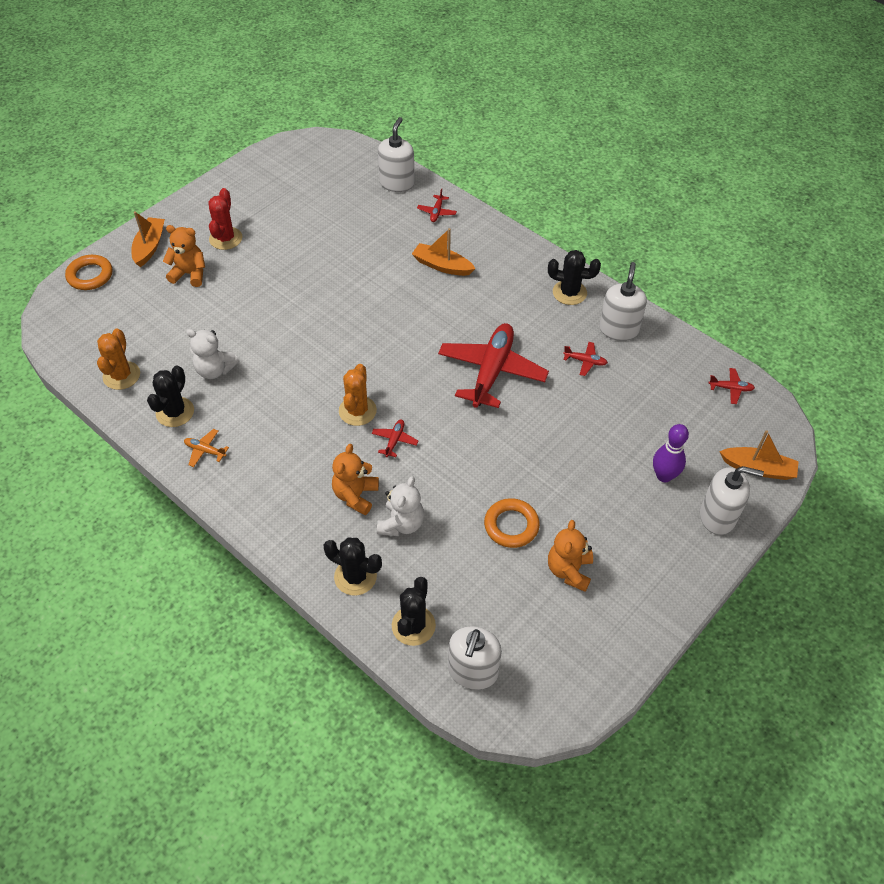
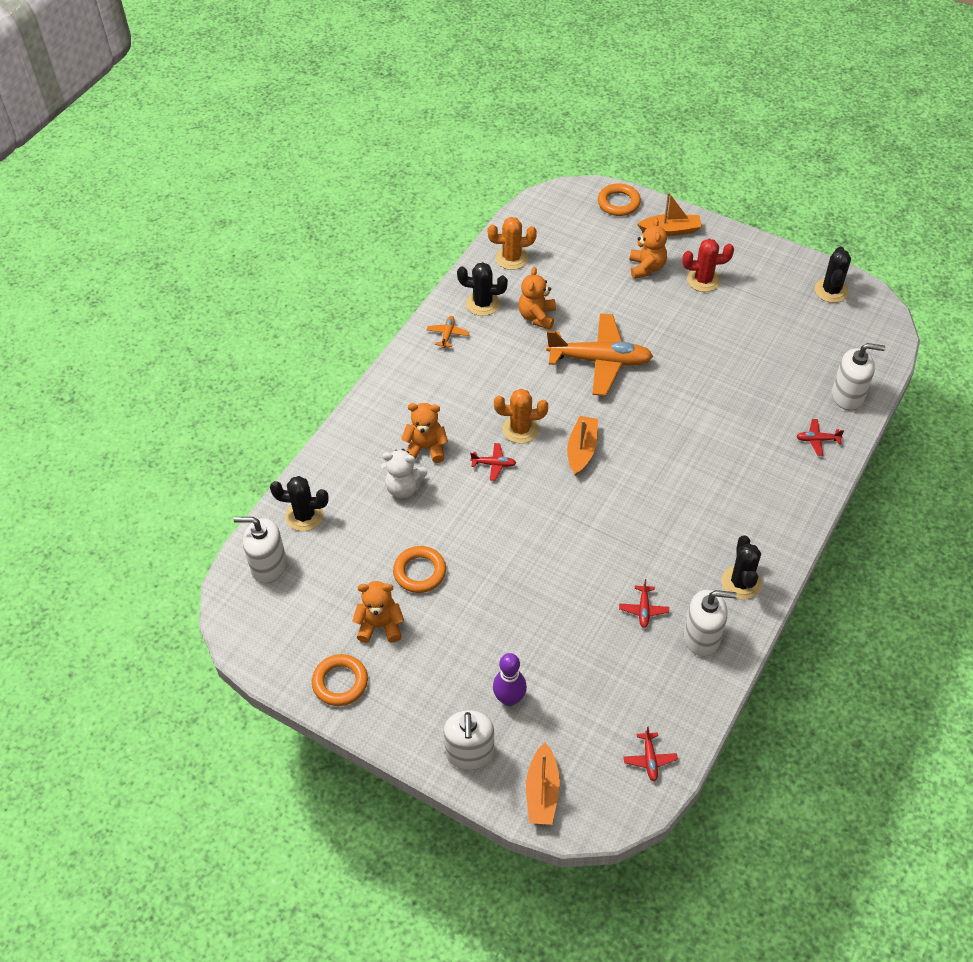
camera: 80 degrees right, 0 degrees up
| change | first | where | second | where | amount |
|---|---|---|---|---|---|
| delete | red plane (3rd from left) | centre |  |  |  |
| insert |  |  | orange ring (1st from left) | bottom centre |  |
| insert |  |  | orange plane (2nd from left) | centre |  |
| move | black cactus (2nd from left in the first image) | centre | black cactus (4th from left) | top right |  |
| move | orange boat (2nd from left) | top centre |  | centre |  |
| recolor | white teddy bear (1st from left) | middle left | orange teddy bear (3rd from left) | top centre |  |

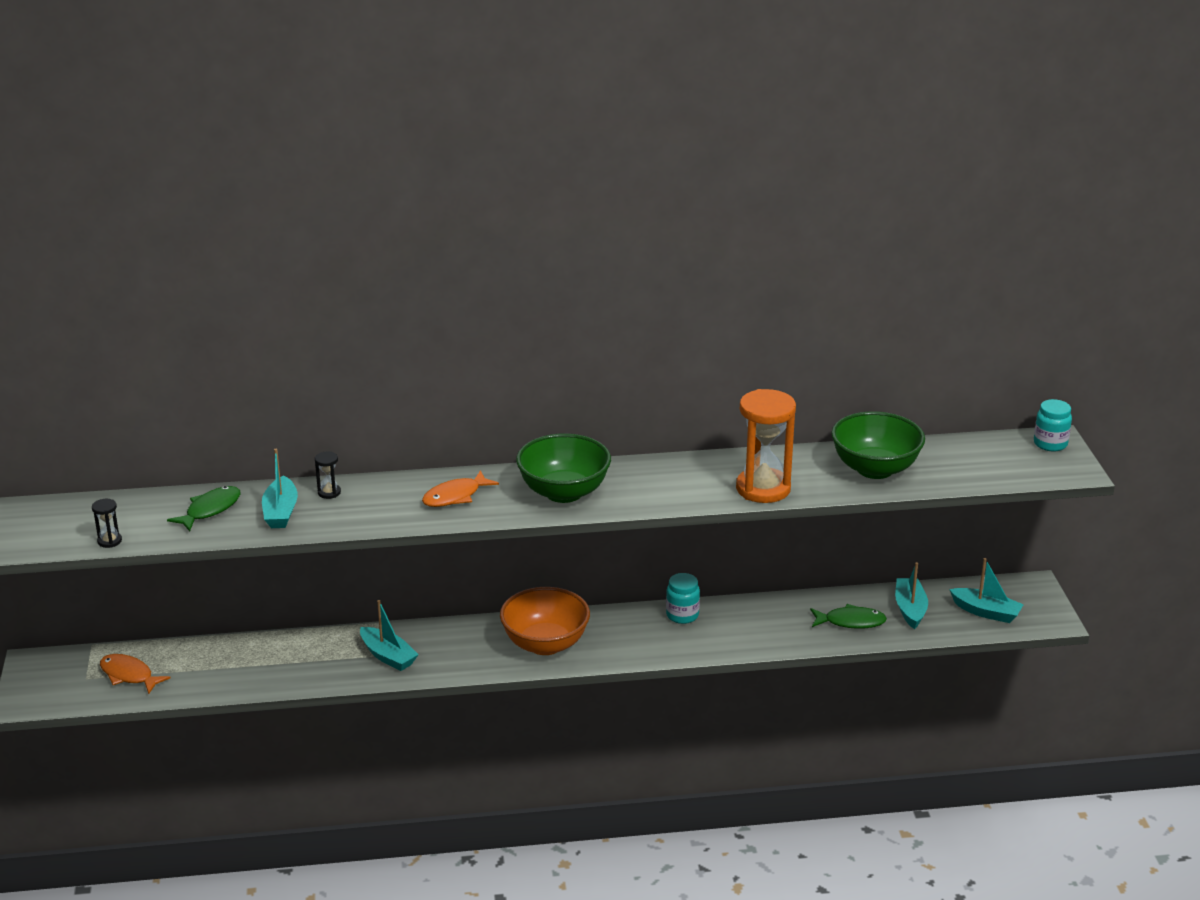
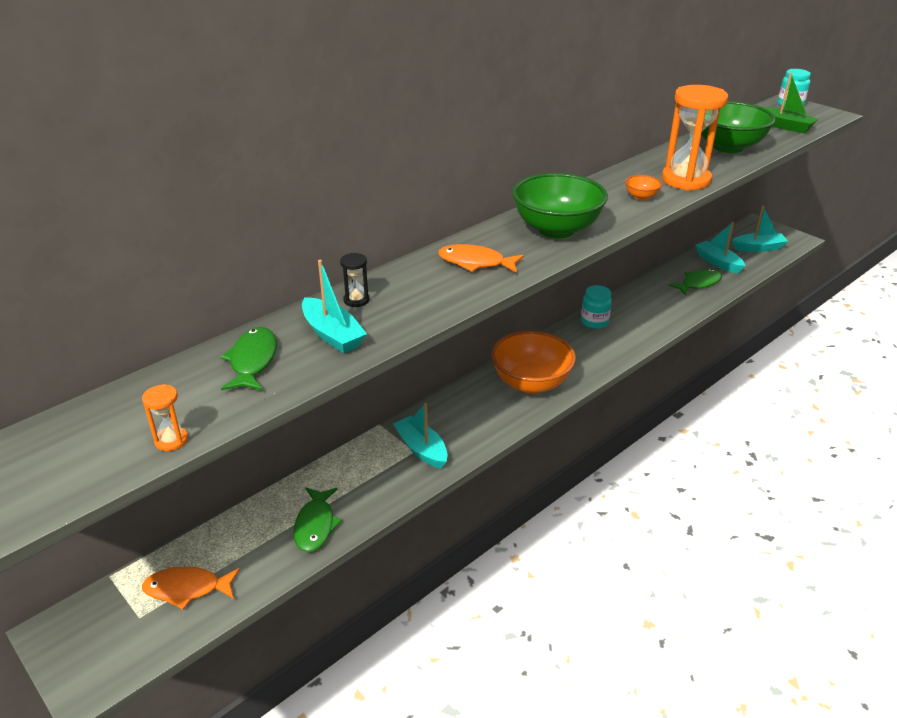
camera: 35 degrees left, 5 degrees up
| change | first | where | second | where | amount |
|---|---|---|---|---|---|
| insert |  |  | green fish (2nd from left) | bottom centre |  |
| insert |  |  | orange bowl (2nd from left) | top right |  |
| insert |  |  | green boat | top right |  |
| recolor | black hourglass (1st from left) | middle left | orange hourglass (1st from left) | middle left |  |
| rotate | turquoise boat (2nd from left) | bottom left |  | centre | 135 degrees counterclockwise |
| rotate | orange fish (2nd from left) | centre |  | centre | 90 degrees clockwise |

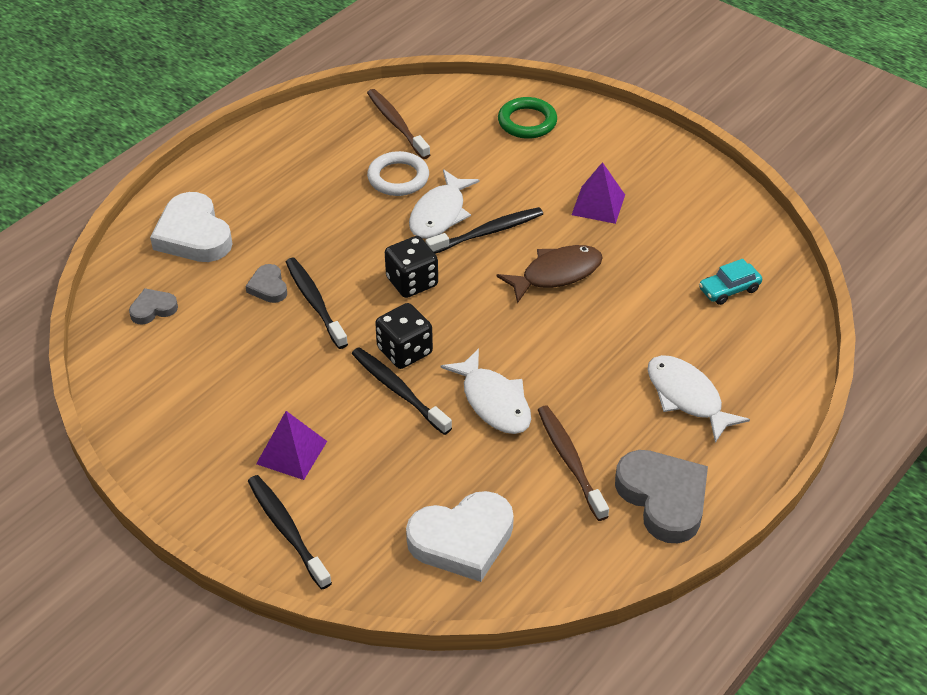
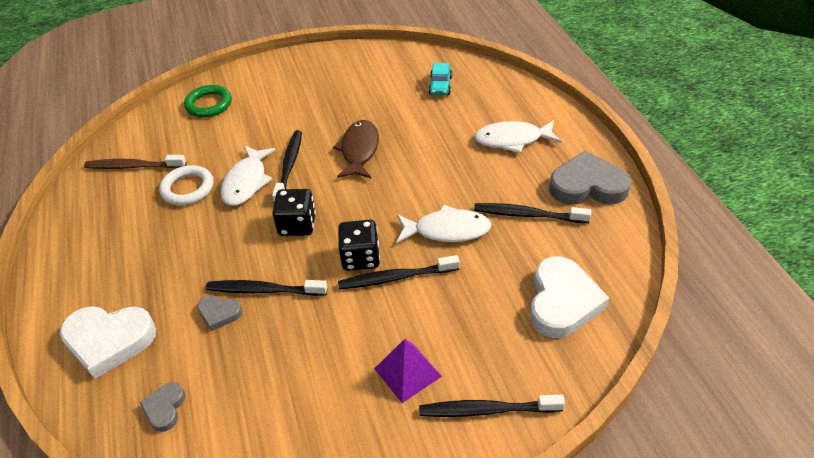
camera: 55 degrees left, 0 degrees up
| change | first | where | second | where | amount |
|---|---|---|---|---|---|
| delete | purple pyramid (2nd from left) | top centre |  |  |  |
| recolor | brown toothbrush (2nd from left) | centre | black toothbrush (5th from left) | centre |  |
| rotate | white fish (1st from left) | top centre |  | middle left | 45 degrees clockwise |

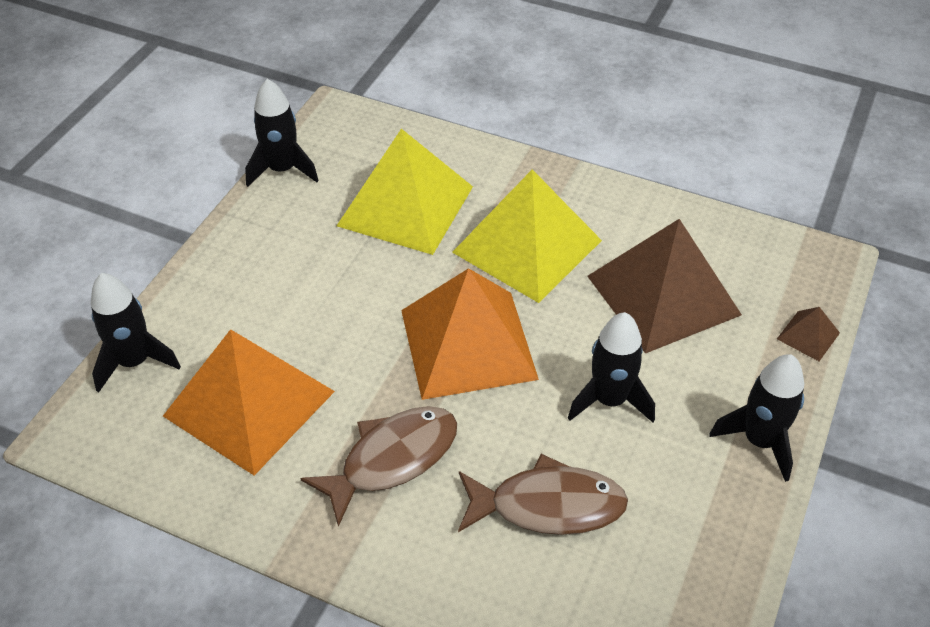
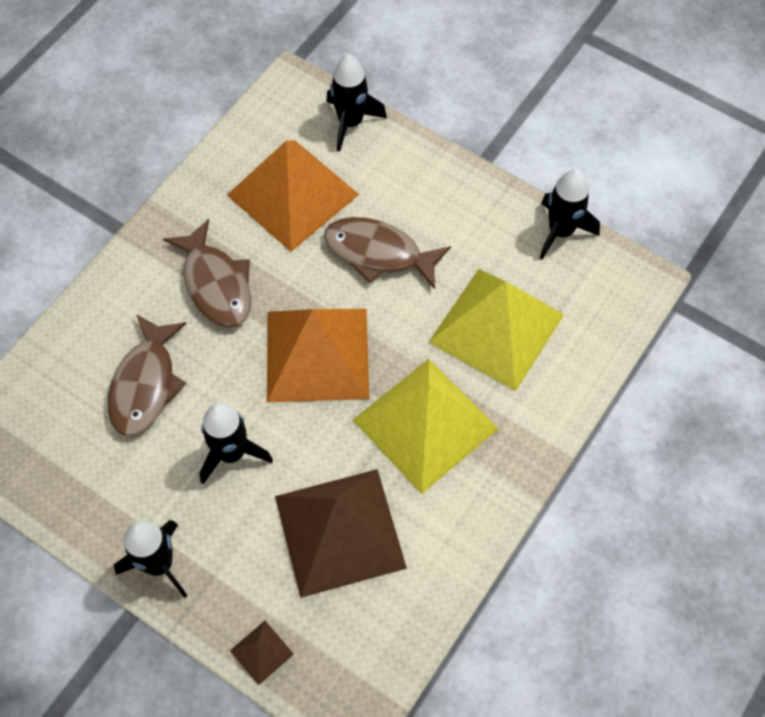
camera: 100 degrees right, 15 degrees up
| change | first | where | second | where | amount |
|---|---|---|---|---|---|
| insert |  |  | brown fish (3rd from left) | centre |  |

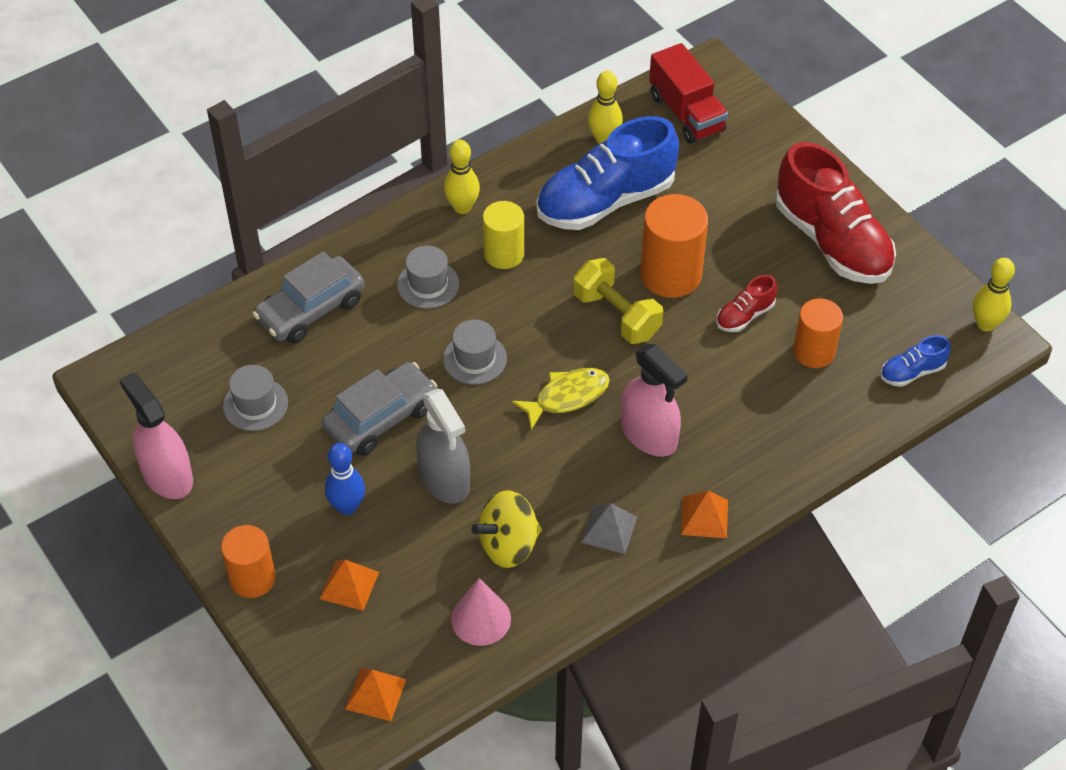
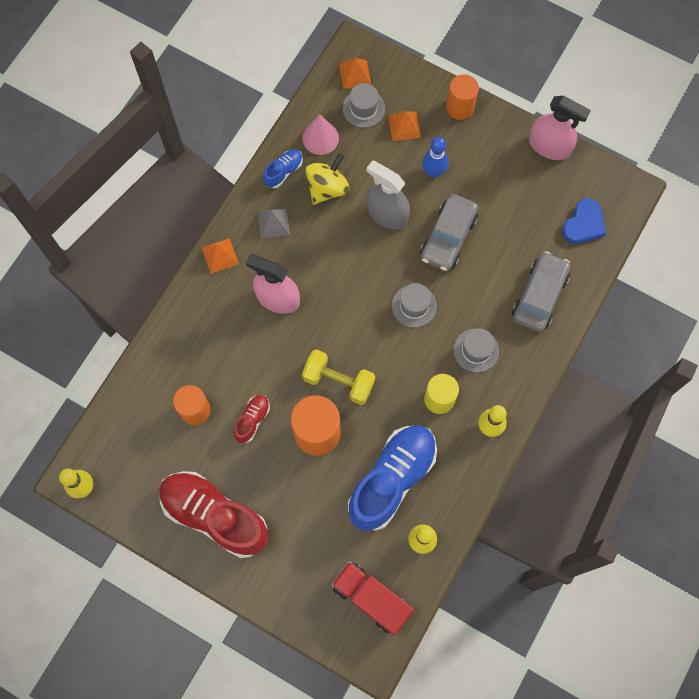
camera: 155 degrees right, 20 degrees up
| change | first | where | second | where | amount |
|---|---|---|---|---|---|
| delete | yellow fish | centre |  |  |  |
| insert |  |  | blue heart | top right |  |
| move | grey hat (1st from left) | middle left |  | top centre |  |
| move | blue shoe (2nd from left in the first image) | middle right | blue shoe (1st from left) | top centre |  |

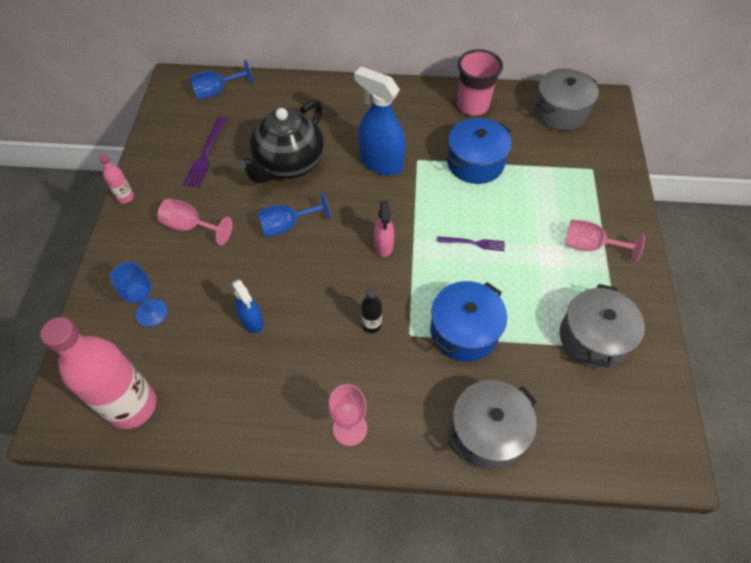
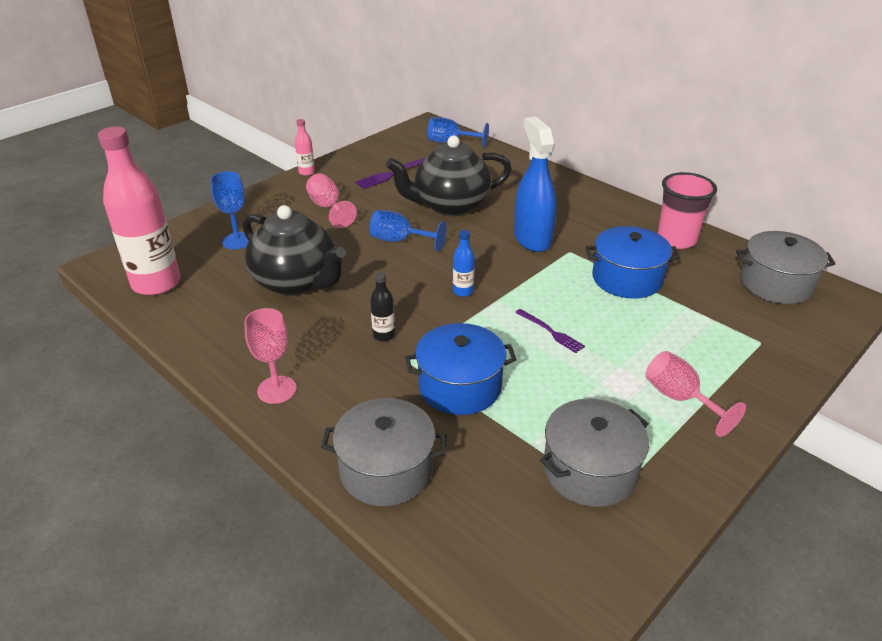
camera: 40 degrees right, 20 degrees down
| change | first | where | second | where | amount |
|---|---|---|---|---|---|
| replace | blue spray bottle (1st from left) | middle left | black teapot (1st from left) | centre |  |
| replace | pink spray bottle | centre | blue bottle | centre |  |

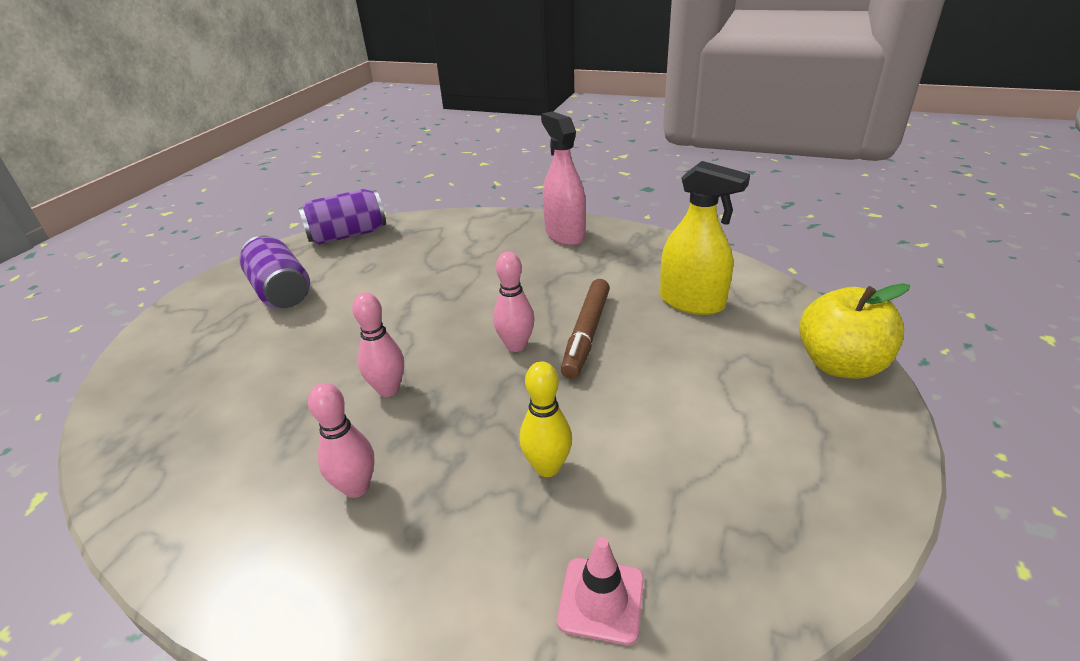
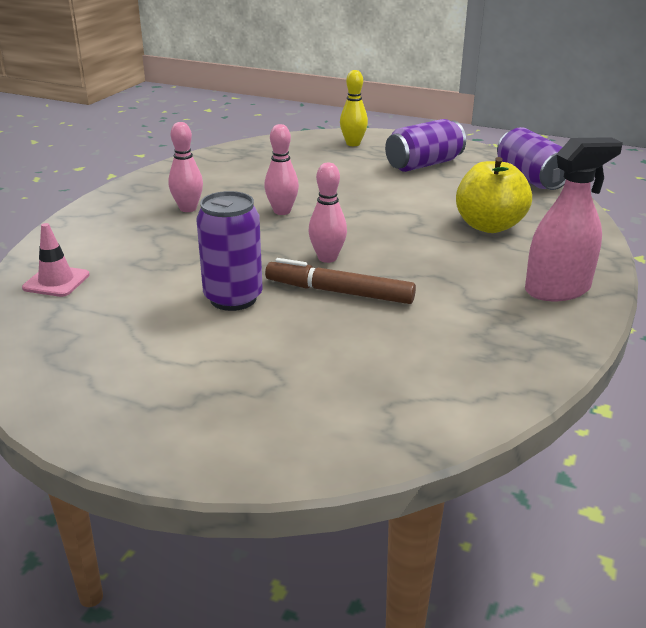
camera: 90 degrees right, 5 degrees down
| change | first | where | second | where | amount |
|---|---|---|---|---|---|
| delete | yellow spray bottle | centre |  |  |  |
| insert |  |  | purple can (1st from left) | centre |  |
| move | yellow bowling pin | centre |  | top centre |  |
| move | yellow apple | middle right |  | top right |  |

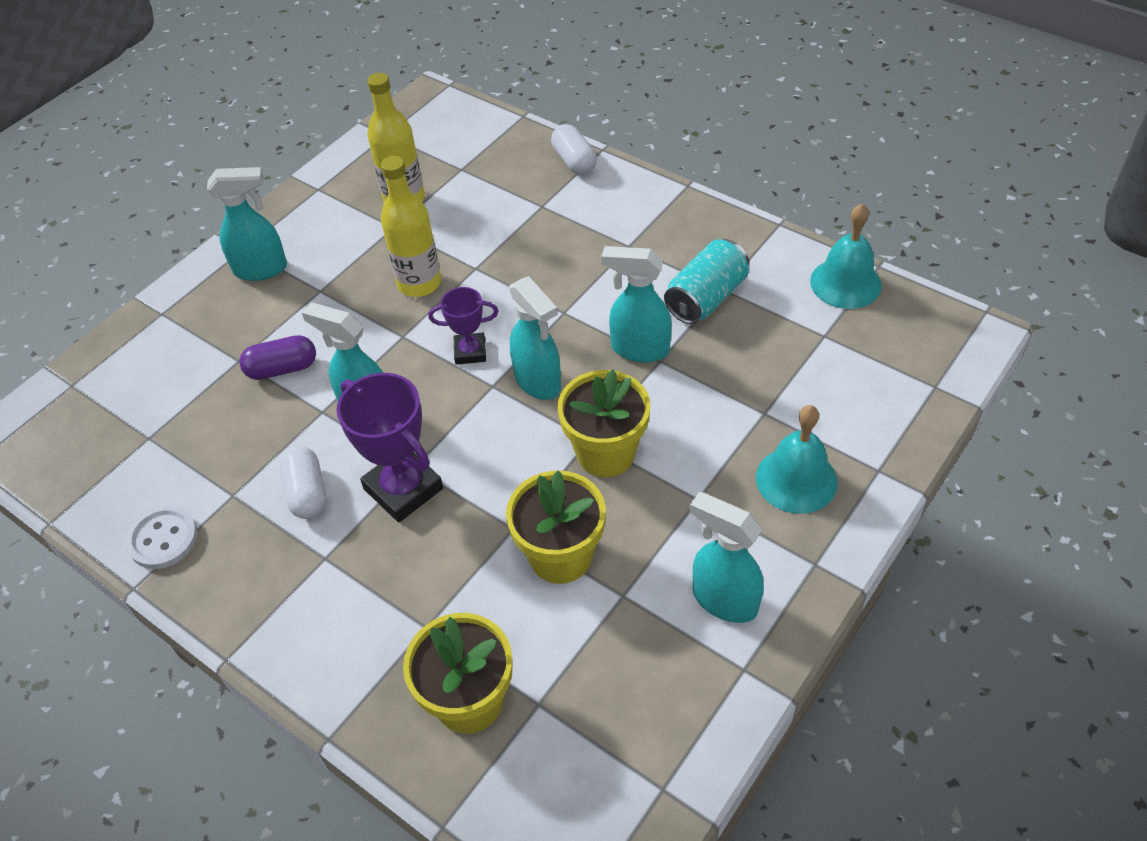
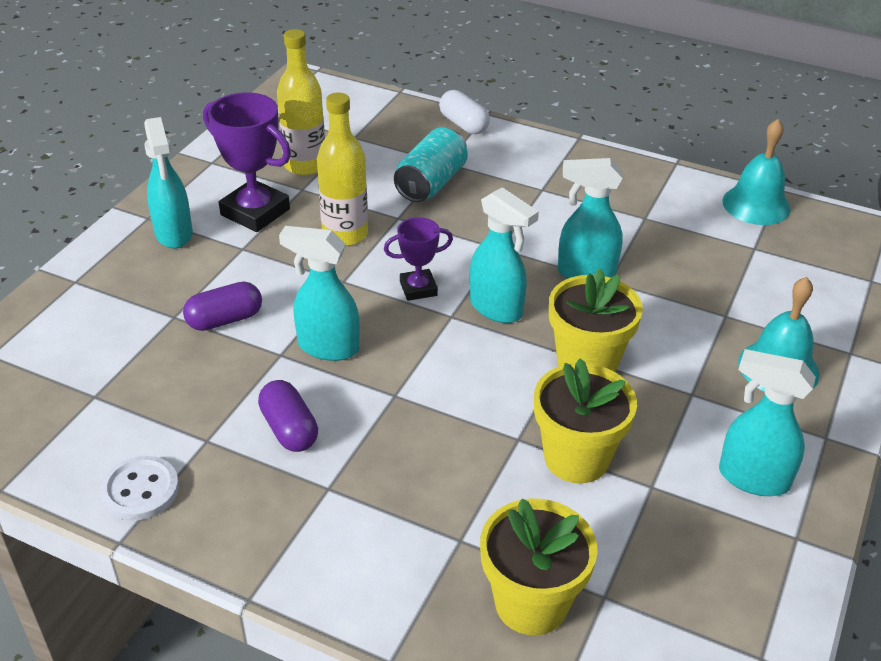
camera: 15 degrees left, 10 degrees down
| change | first | where | second | where | amount |
|---|---|---|---|---|---|
| move | purple trophy (1st from left) | centre |  | top left |  |
| move | turquoise can | centre |  | top centre |  |
| recolor | white capsule (1st from left) | middle left | purple capsule (2nd from left) | middle left |  |
| rotate | turquoise spray bottle (1st from left) | top left |  | top left | 90 degrees clockwise |

